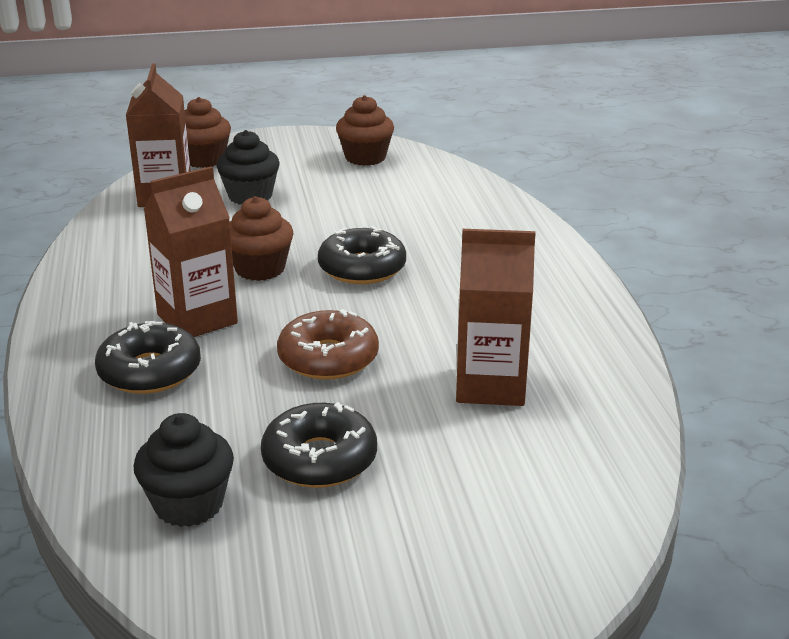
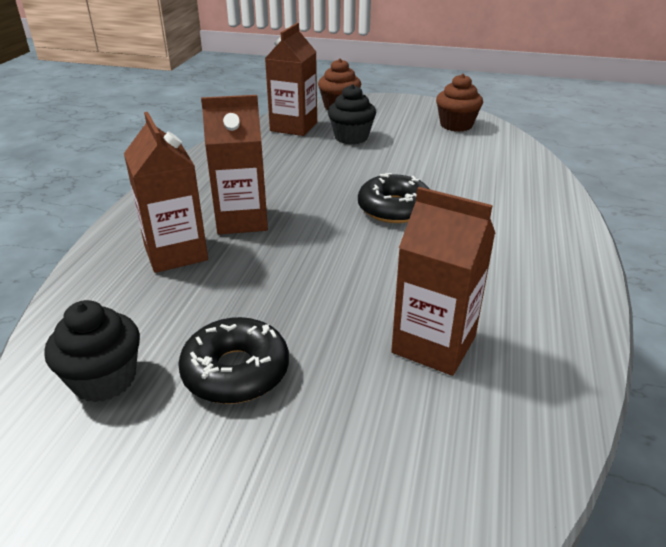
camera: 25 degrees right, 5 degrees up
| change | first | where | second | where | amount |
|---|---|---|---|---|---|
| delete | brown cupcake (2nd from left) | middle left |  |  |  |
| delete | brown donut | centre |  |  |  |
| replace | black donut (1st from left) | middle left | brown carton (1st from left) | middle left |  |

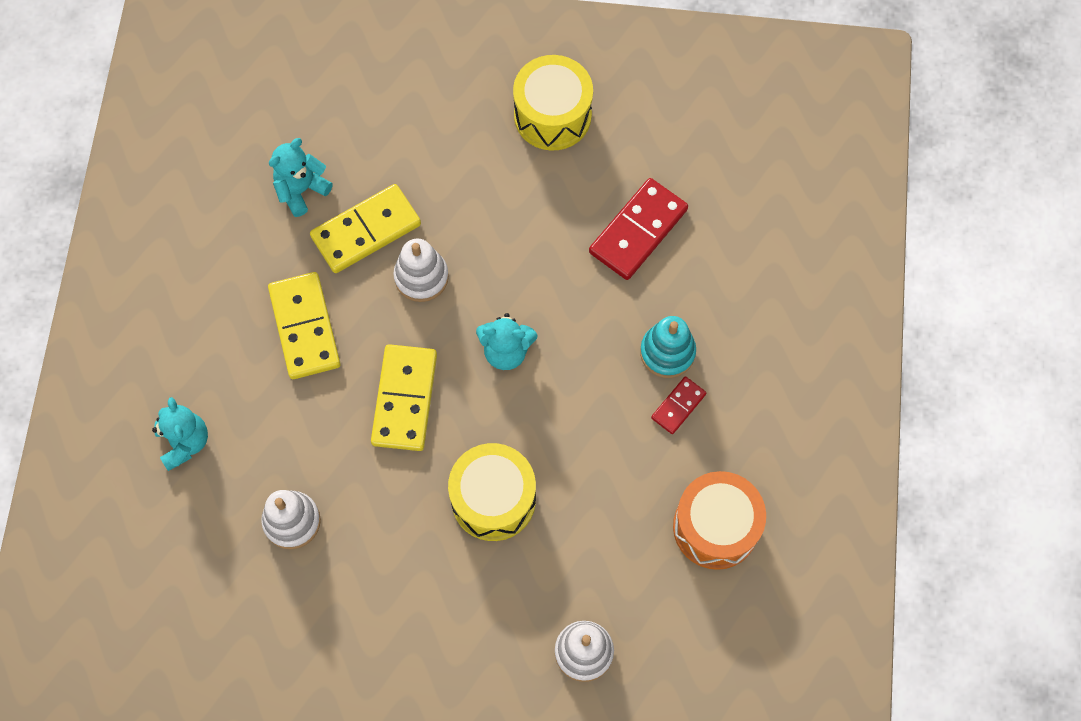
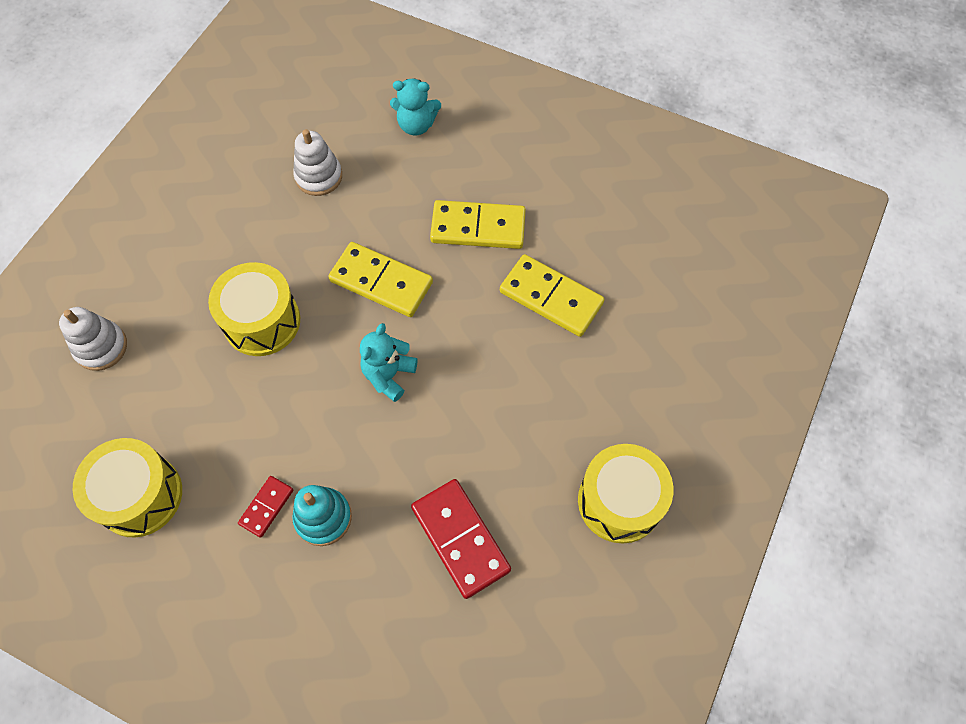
camera: 110 degrees right, 5 degrees down
| change | first | where | second | where | amount |
|---|---|---|---|---|---|
| delete | turquoise teddy bear (2nd from left) | top left |  |  |  |
| delete | white stacking toy (2nd from left) | centre |  |  |  |
| recolor | orange drum | bottom centre | yellow drum (1st from left) | bottom left |  |
| rotate | yellow domino (2nd from left in the first image) | top centre | yellow domino (3rd from left) | centre | 45 degrees counterclockwise |
| rotate | red domino (2nd from left in the first image) | centre | red domino (1st from left) | bottom left | 60 degrees clockwise |

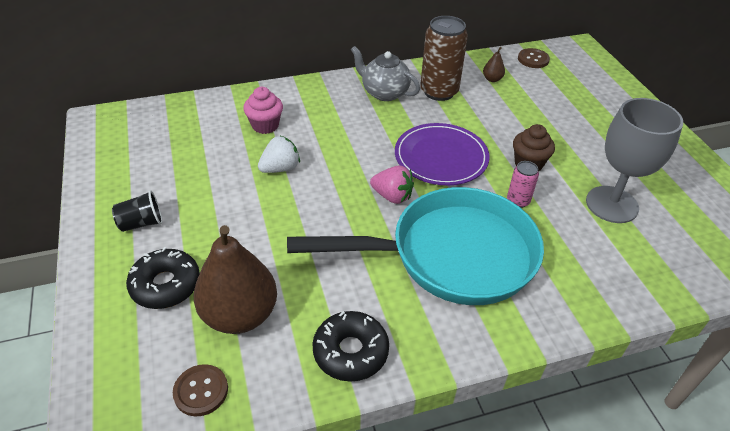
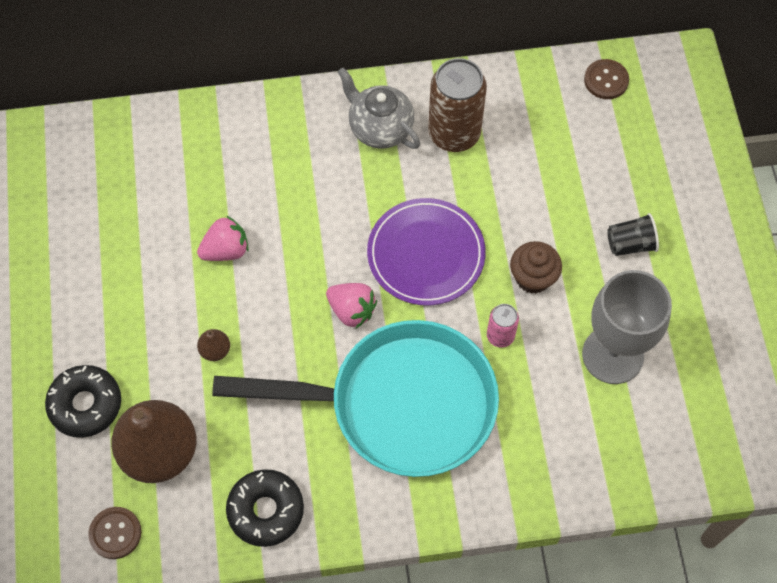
camera: 10 degrees right, 20 degrees up
| change | first | where | second | where | amount |
|---|---|---|---|---|---|
| delete | pink cupcake | top centre |  |  |  |
| move | black cup | middle left |  | middle right |  |
| move | brown pear (2nd from left) | top right |  | middle left |  |
| recolor | white strawberry | centre | pink strawberry (1st from left) | middle left |  |

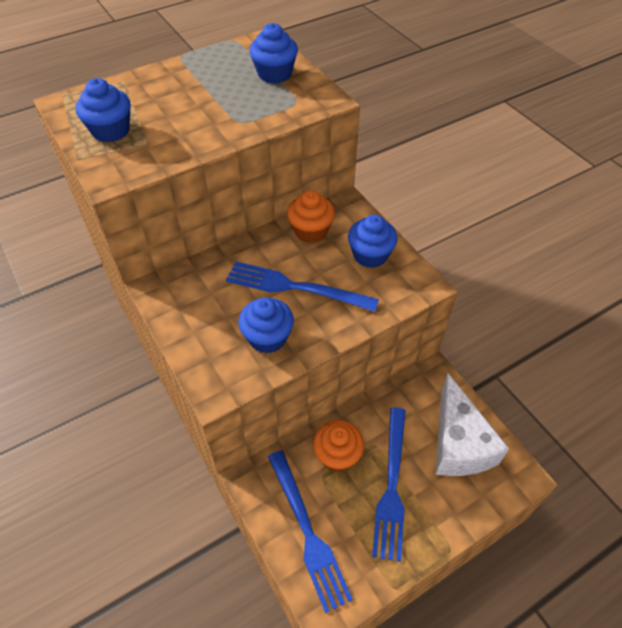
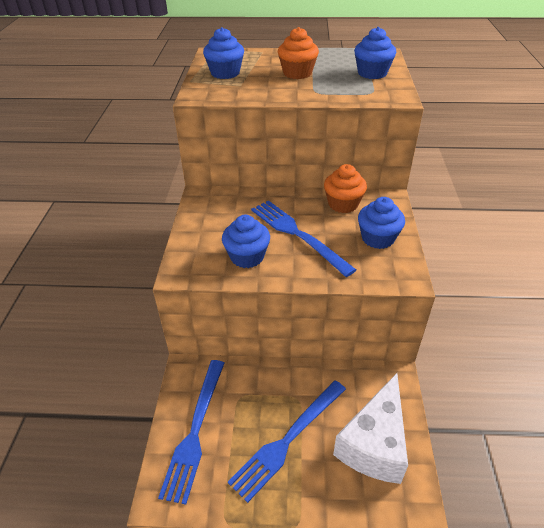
camera: 35 degrees right, 10 degrees down
| change | first | where | second | where | amount |
|---|---|---|---|---|---|
| move | orange cupcake (2nd from left in the first image) | bottom centre | orange cupcake (1st from left) | top centre |  |

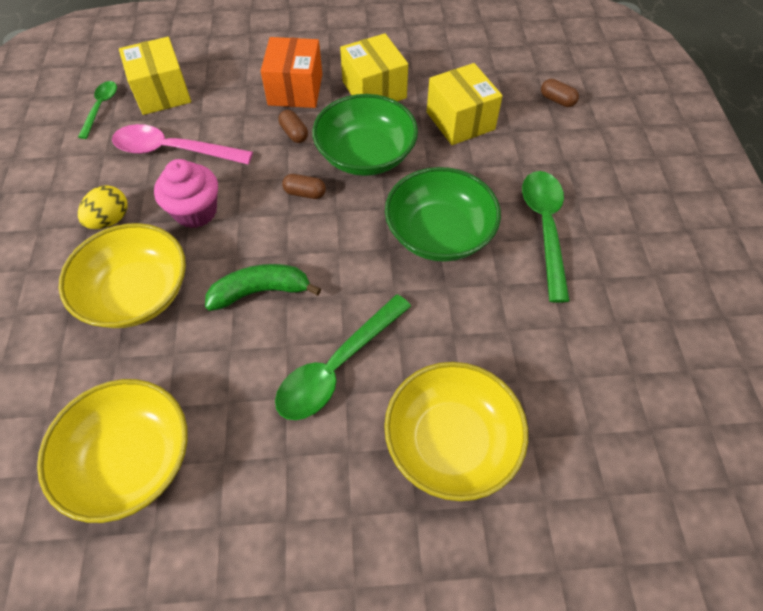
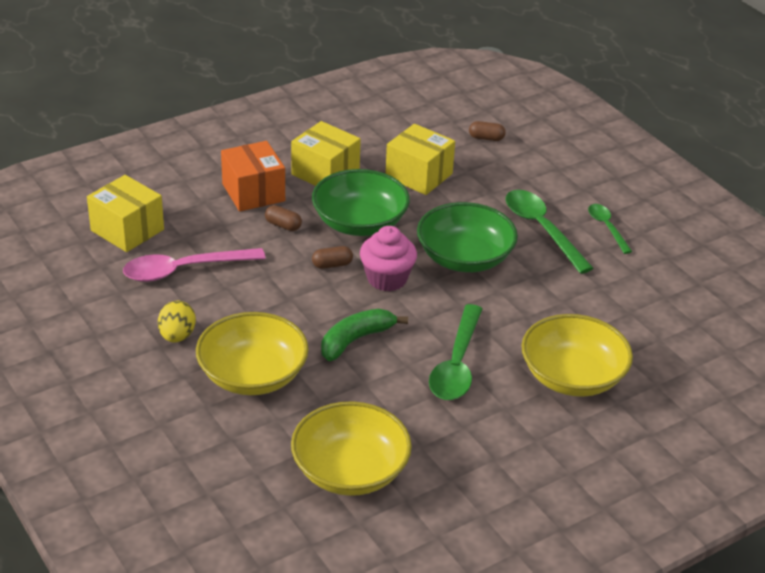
camera: 30 degrees left, 20 degrees down
| change | first | where | second | where | amount |
|---|---|---|---|---|---|
| move | green spoon (1st from left in the first image) | top left | green spoon (3rd from left) | middle right |  |
| move | pink cupcake | top left |  | centre |  |

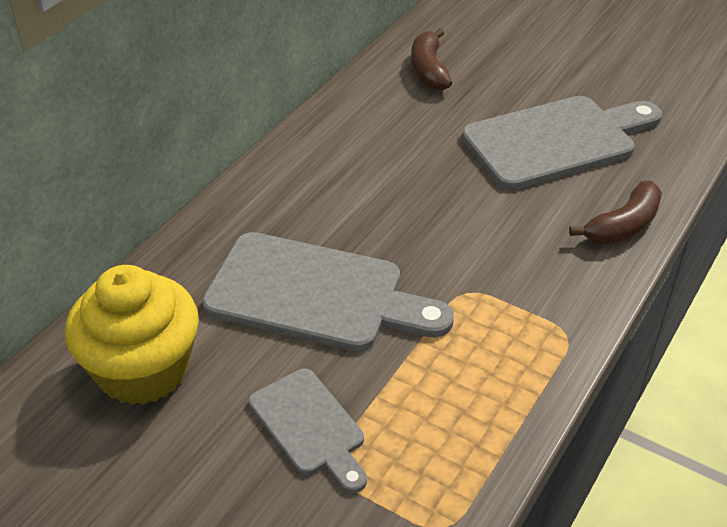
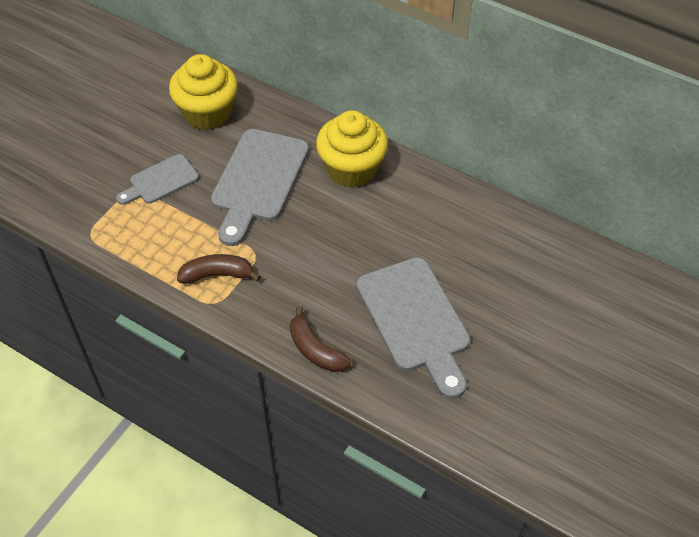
camera: 90 degrees right, 10 degrees up
| change | first | where | second | where | amount |
|---|---|---|---|---|---|
| insert |  |  | yellow cupcake (2nd from left) | top centre |  |
| move | brown banana (1st from left) | top centre |  | middle left |  |

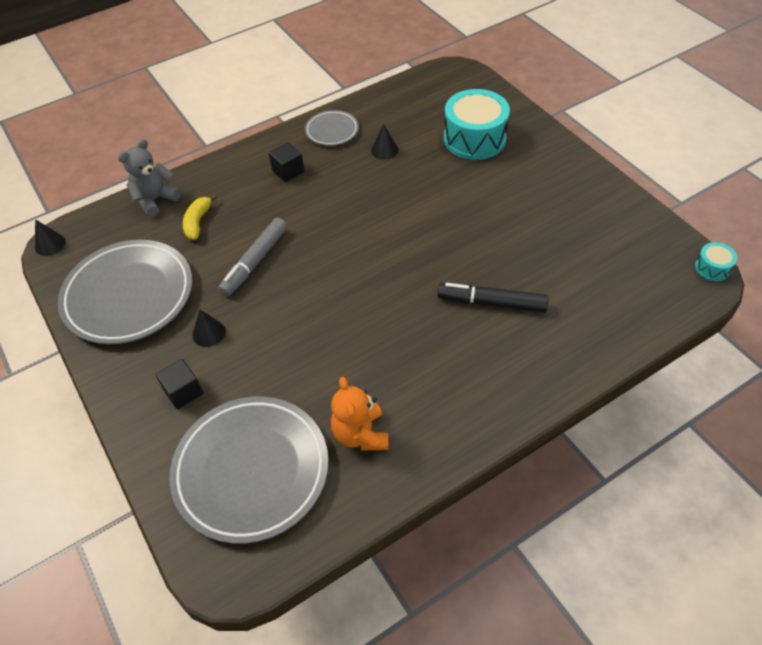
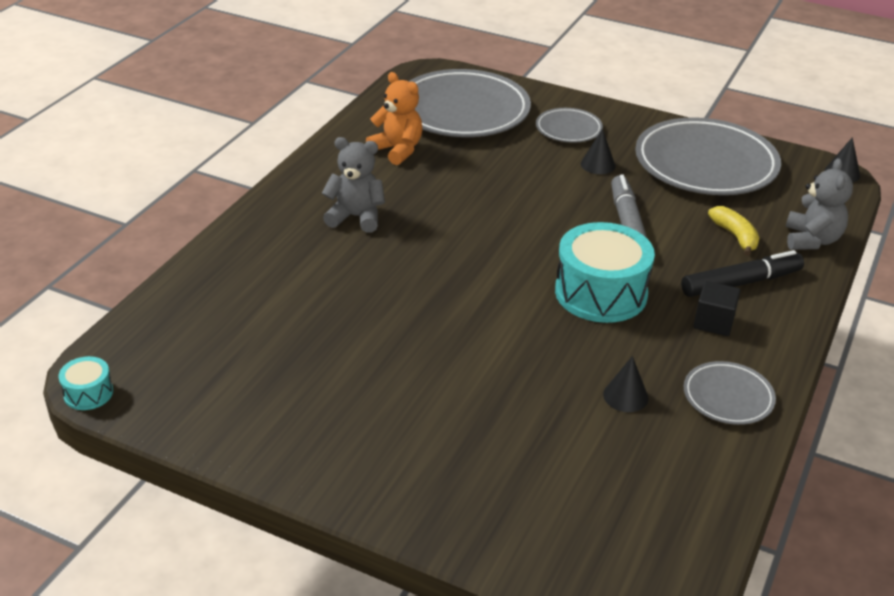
camera: 145 degrees right, 15 degrees down
| change | first | where | second | where | amount |
|---|---|---|---|---|---|
| insert |  |  | grey teddy bear (1st from left) | top centre |  |
| move | black marker | centre |  | middle right |  |
| move | turquoise drum (1st from left in the first image) | top centre | turquoise drum (2nd from left) | middle right |  |
| replace | black cube (1st from left) | middle left | grey plate (2nd from left) | top centre |  |

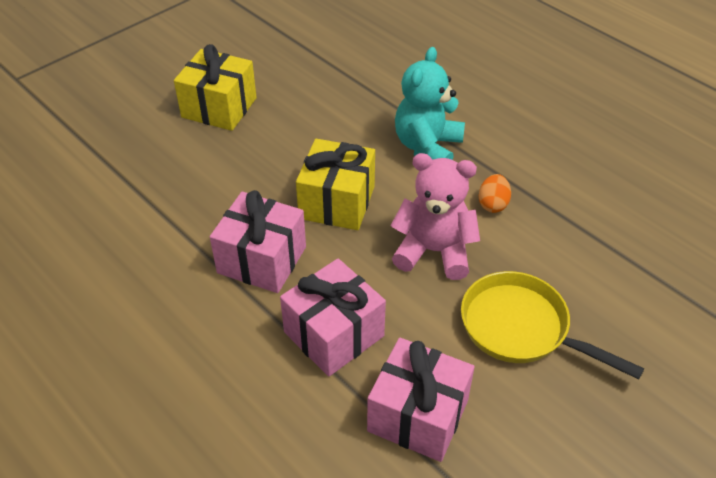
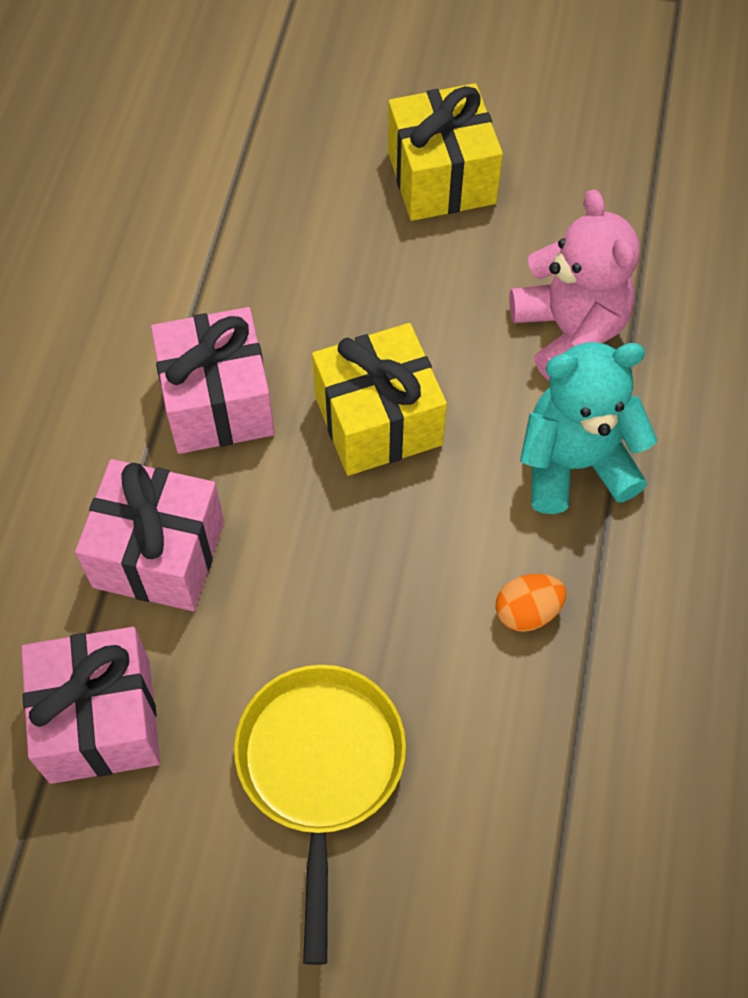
camera: 55 degrees right, 15 degrees up
| change | first | where | second | where | amount |
|---|---|---|---|---|---|
| move | pink teddy bear | centre |  | top right |  |

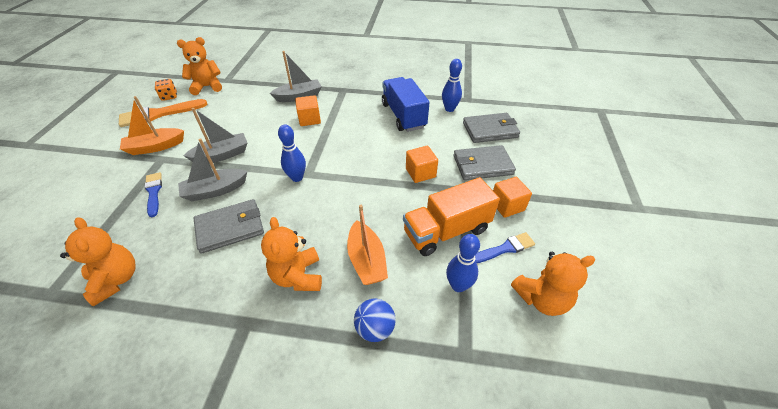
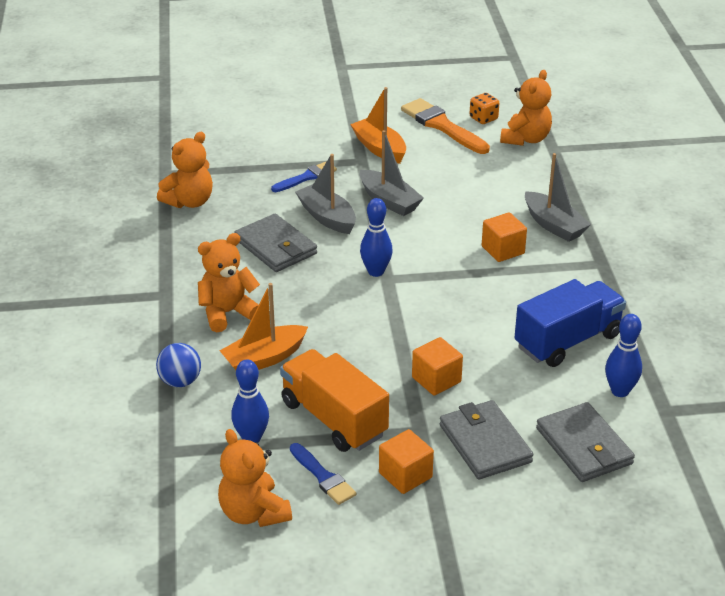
camera: 75 degrees right, 10 degrees down
| change | first | where | second | where | amount |
|---|---|---|---|---|---|
| rotate | orange teddy bear (2nd from left in the first image) | top left | orange teddy bear (4th from left) | top right | 60 degrees clockwise |

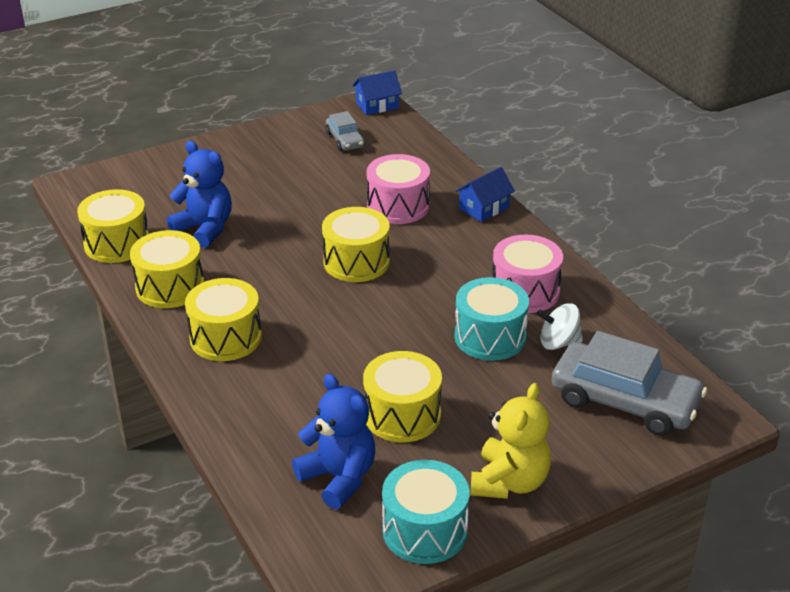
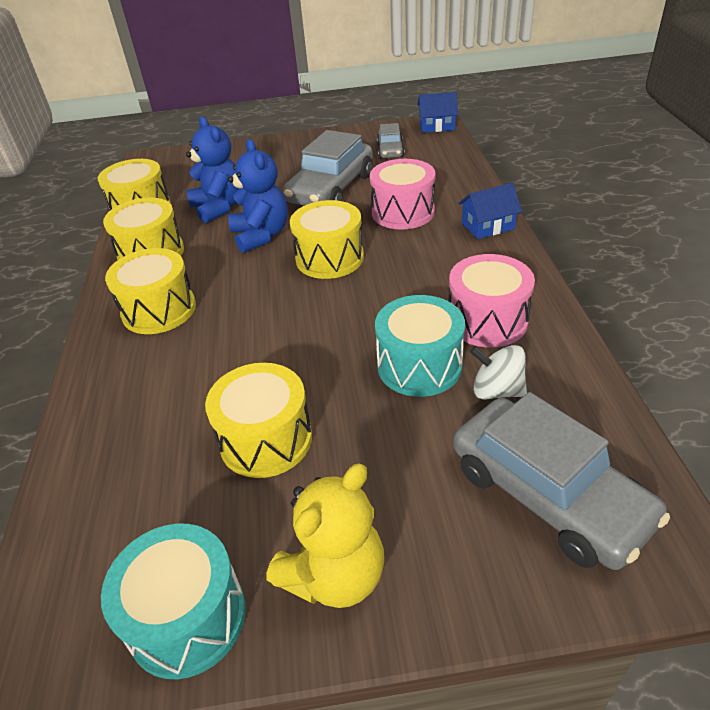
camera: 25 degrees right, 5 degrees up
| change | first | where | second | where | amount |
|---|---|---|---|---|---|
| insert |  |  | grey car (1st from left) | top centre |  |
| move | blue teddy bear (2nd from left) | bottom centre |  | top centre |  |

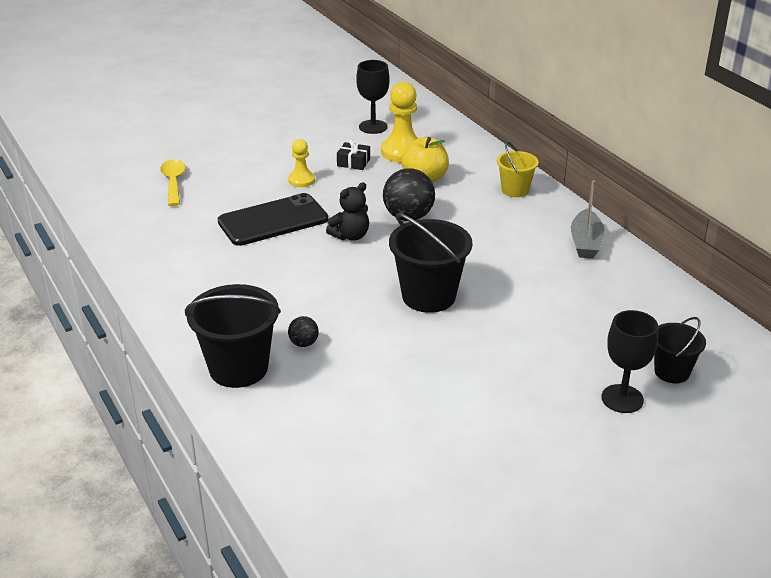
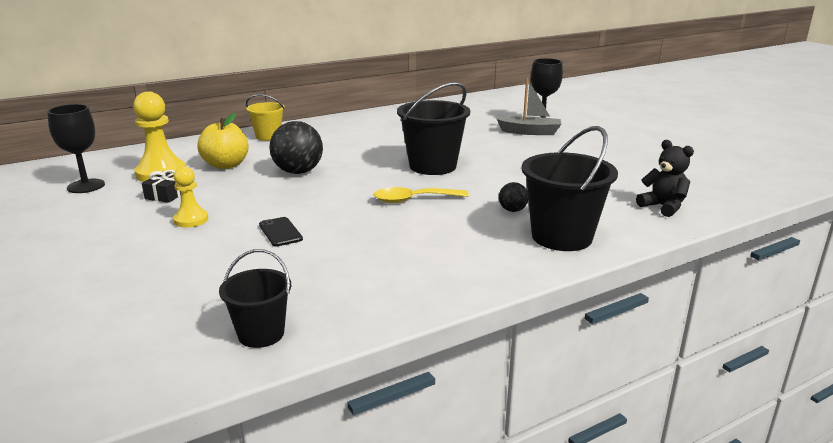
camera: 90 degrees left, 10 degrees down
| change | first | where | second | where | amount |
|---|---|---|---|---|---|
| move | yellow spoon | top left |  | centre |  |
| move | black teddy bear | centre |  | middle right |  |
| move | grey boat | middle right |  | top centre |  |
| move | black bucket (3rd from left in the first image) | middle right | black bucket (1st from left) | bottom left |  |
| resize | black phone | centre |  | centre | x0.45 |

